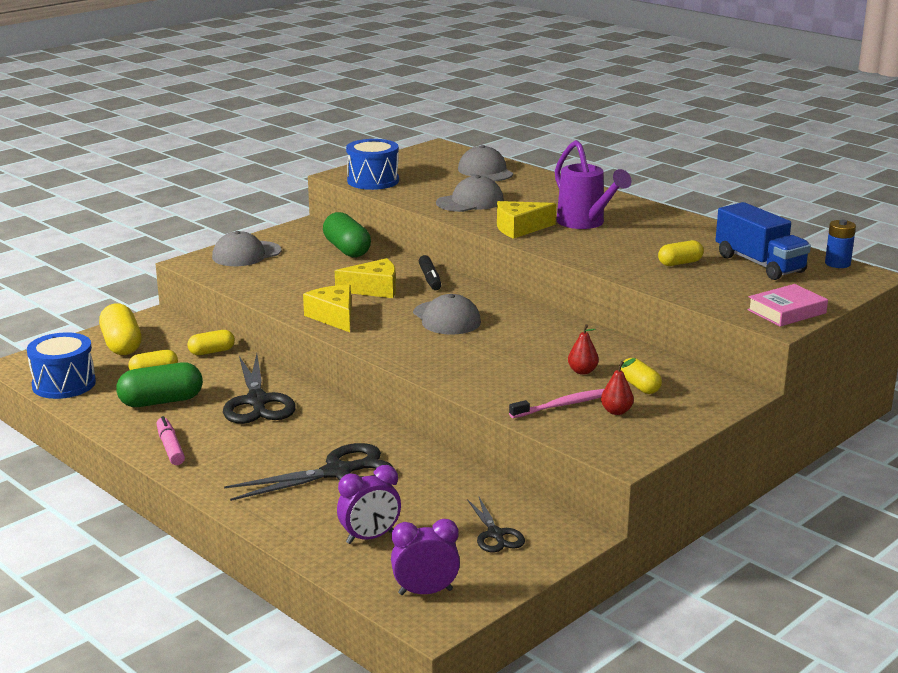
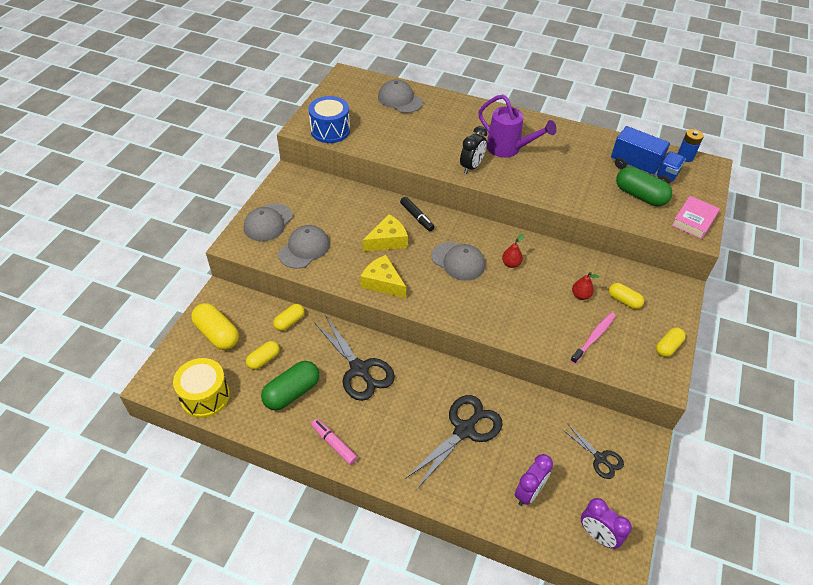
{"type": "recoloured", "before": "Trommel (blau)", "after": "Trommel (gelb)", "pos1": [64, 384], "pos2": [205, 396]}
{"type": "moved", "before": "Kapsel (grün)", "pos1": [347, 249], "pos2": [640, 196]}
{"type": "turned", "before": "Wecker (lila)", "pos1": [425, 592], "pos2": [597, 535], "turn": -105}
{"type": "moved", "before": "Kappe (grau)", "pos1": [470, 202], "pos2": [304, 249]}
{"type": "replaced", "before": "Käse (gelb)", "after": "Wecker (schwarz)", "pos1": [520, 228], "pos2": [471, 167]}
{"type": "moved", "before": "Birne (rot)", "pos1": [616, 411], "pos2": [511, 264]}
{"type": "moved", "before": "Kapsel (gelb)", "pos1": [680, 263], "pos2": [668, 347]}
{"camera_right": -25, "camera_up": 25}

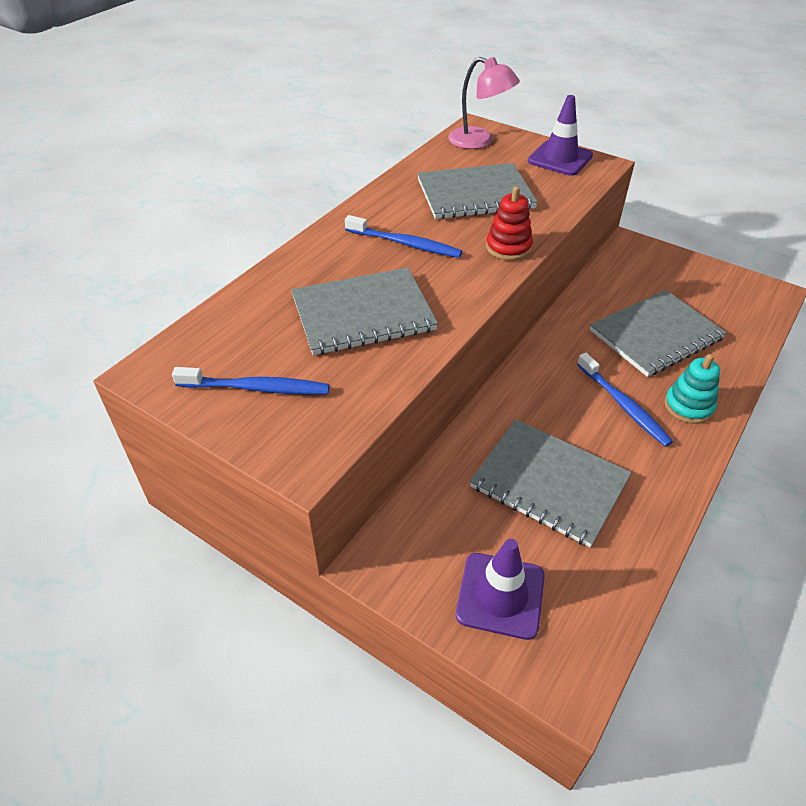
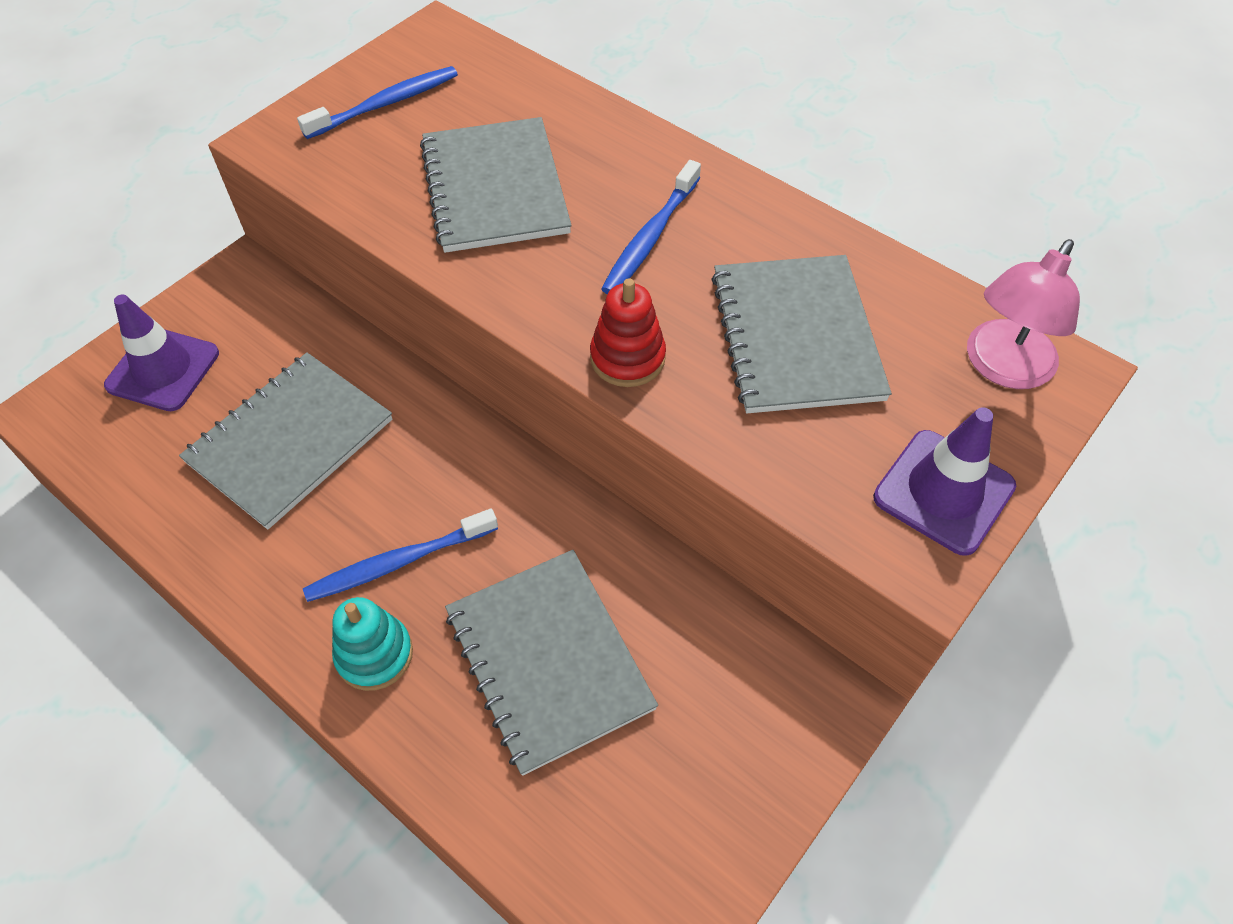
{"type": "turned", "before": "Zahnbürste (blau)", "pos1": [256, 388], "pos2": [386, 104], "turn": -135}
{"camera_right": 95, "camera_up": 10}

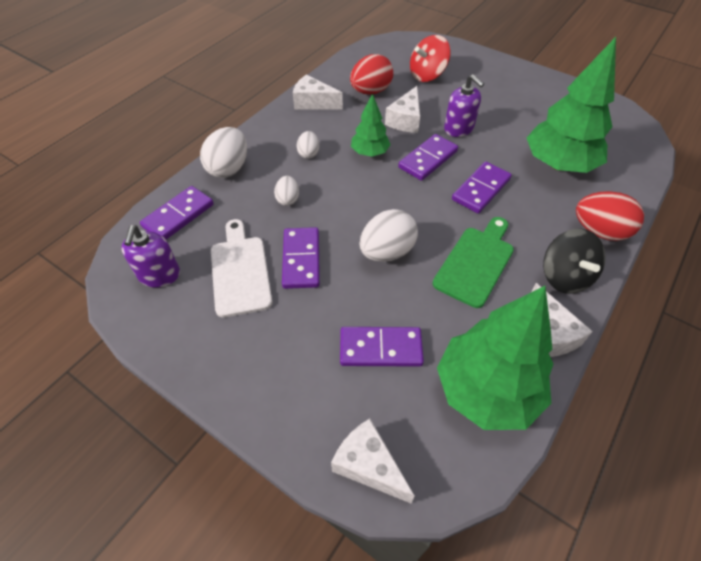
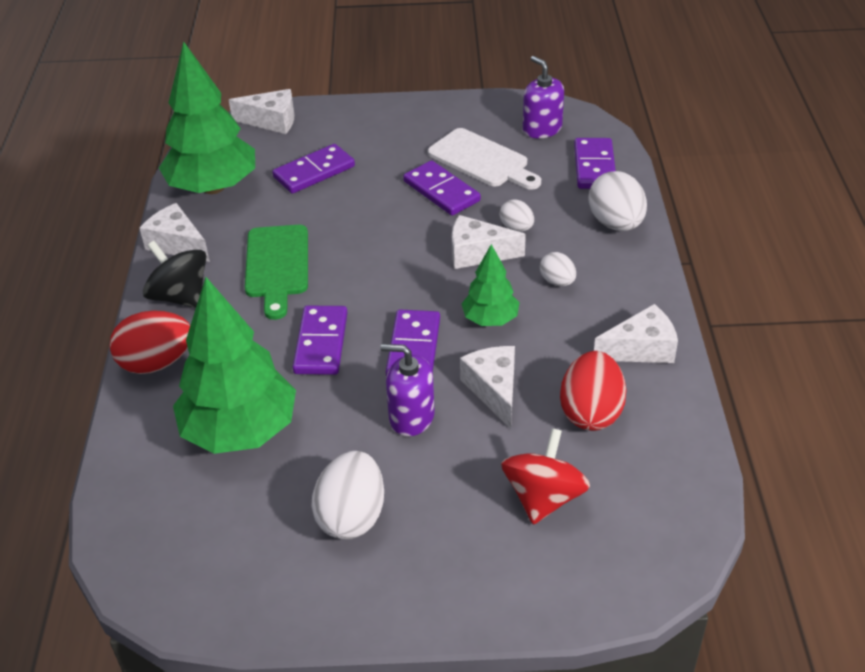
{"type": "moved", "before": "Ei (weiß)", "pos1": [387, 252], "pos2": [351, 516]}
{"type": "added", "after": "Käse (weiß)", "pos2": [477, 253]}
{"camera_right": 145, "camera_up": -10}

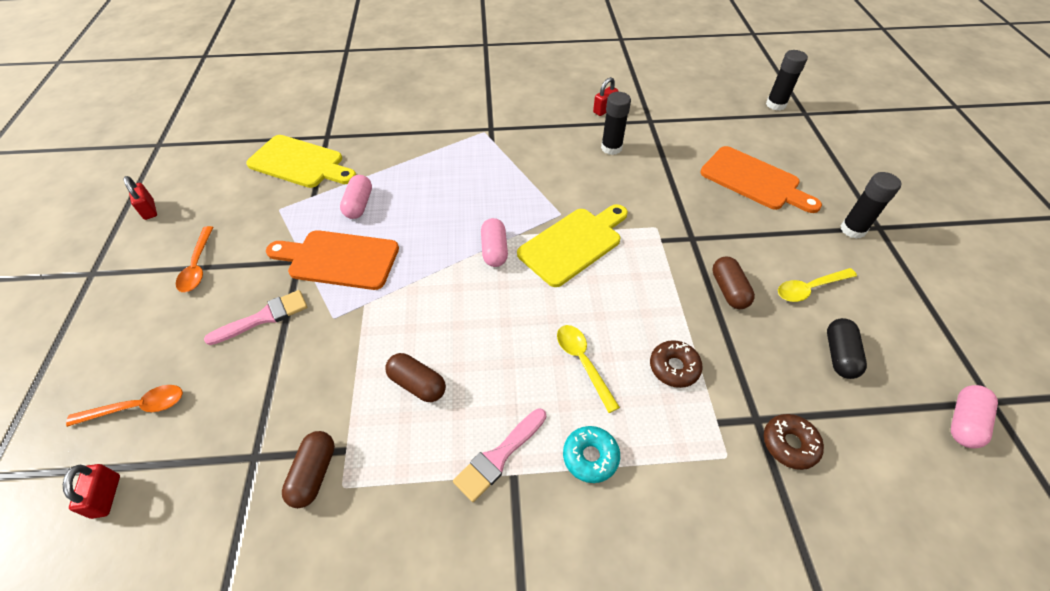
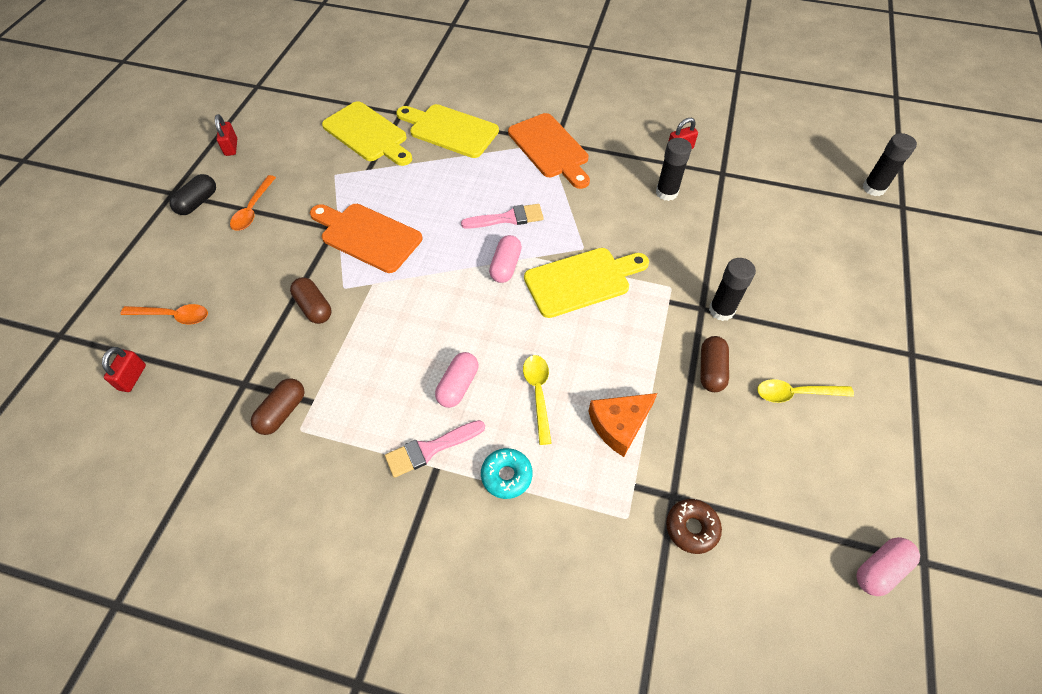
{"type": "moved", "before": "Pinsel (rosa)", "pos1": [264, 317], "pos2": [507, 218]}
{"type": "moved", "before": "Kapsel (rosa)", "pos1": [359, 205], "pos2": [458, 386]}
{"type": "moved", "before": "Kapsel (braun)", "pos1": [417, 384], "pos2": [314, 307]}
{"type": "replaced", "before": "Donut (braun)", "after": "Käse (orange)", "pos1": [674, 367], "pos2": [619, 425]}
{"type": "moved", "before": "Schneidebrett (orange)", "pos1": [754, 180], "pos2": [550, 148]}
{"type": "moved", "before": "Kapsel (schwarz)", "pos1": [839, 355], "pos2": [198, 202]}
{"type": "moved", "before": "Klebestift (schwarz)", "pos1": [853, 229], "pos2": [721, 310]}
{"type": "added", "after": "Schneidebrett (gelb)", "pos2": [450, 130]}
{"camera_right": 20, "camera_up": 5}

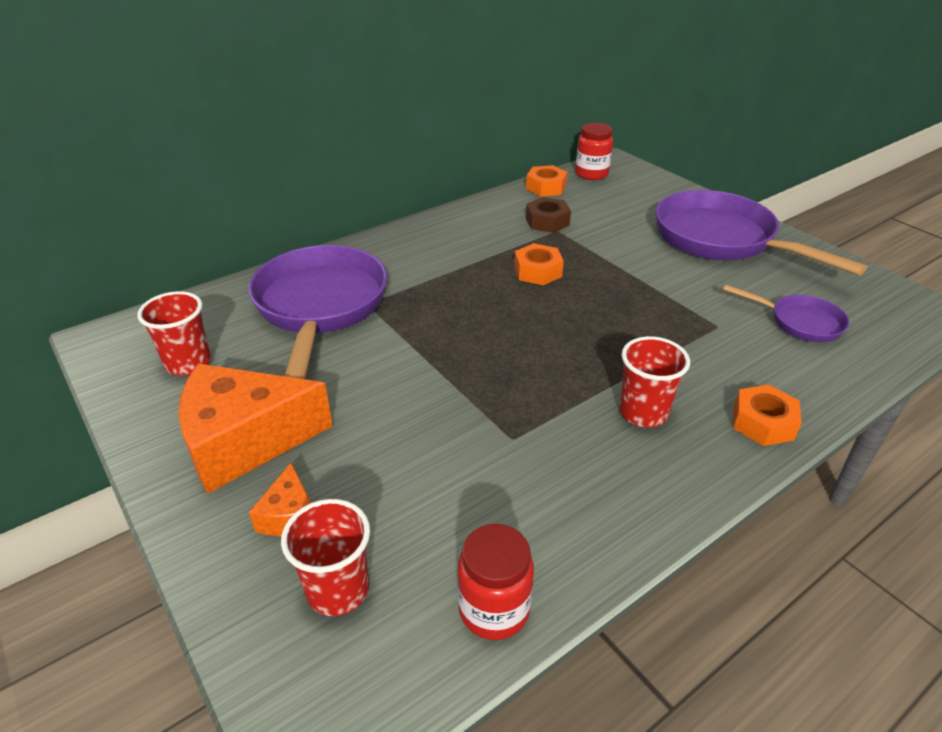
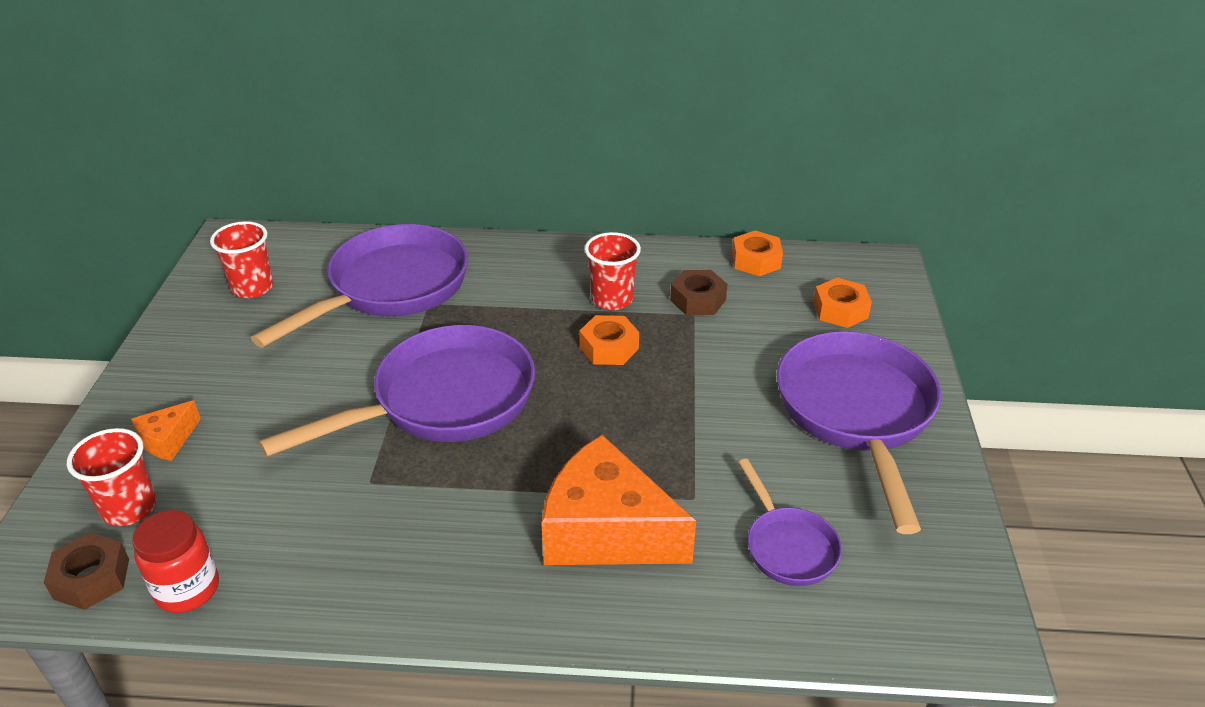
{"type": "moved", "before": "Käse (orange)", "pos1": [245, 441], "pos2": [606, 531]}
{"type": "removed", "before": "Einmachglas (rot)", "pos1": [591, 174]}
{"type": "moved", "before": "Becher (rot)", "pos1": [643, 413], "pos2": [612, 299]}
{"type": "moved", "before": "Sechskantmutter (orange)", "pos1": [762, 423], "pos2": [840, 310]}
{"type": "added", "after": "Sechskantmutter (braun)", "pos2": [92, 578]}
{"type": "added", "after": "Pfanne (lila)", "pos2": [443, 401]}
{"camera_right": 40, "camera_up": 0}

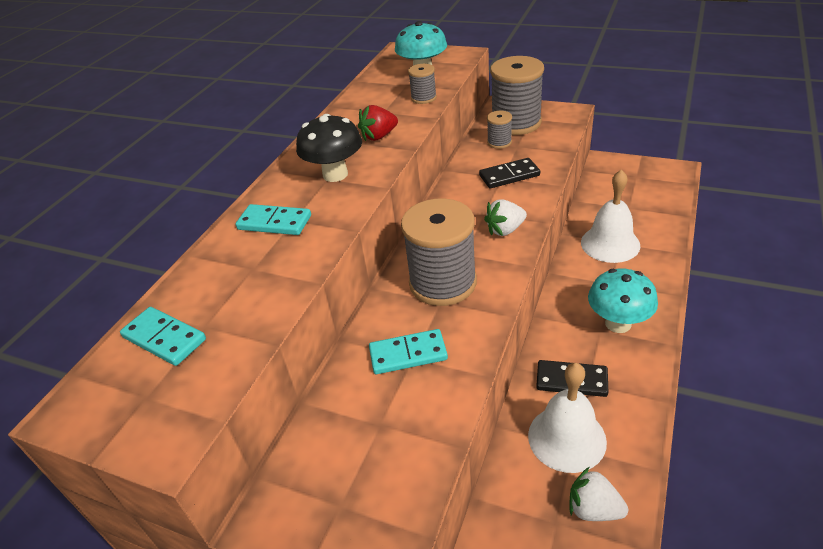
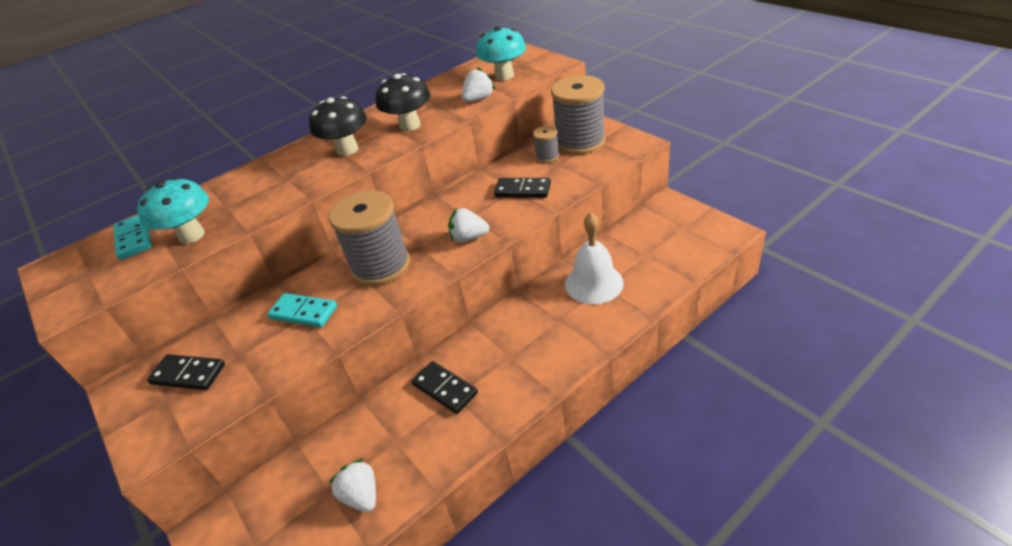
{"type": "removed", "before": "Dominostein (türkis)", "pos1": [274, 222]}
{"type": "replaced", "before": "Erdbeere (rot)", "after": "Pilz (schwarz)", "pos1": [379, 136], "pos2": [410, 125]}
{"type": "replaced", "before": "Garnrolle (grau)", "after": "Erdbeere (weiß)", "pos1": [423, 98], "pos2": [478, 99]}
{"type": "removed", "before": "Glocke (weiß)", "pos1": [567, 438]}
{"type": "moved", "before": "Pilz (türkis)", "pos1": [618, 323], "pos2": [191, 235]}
{"type": "added", "after": "Dominostein (schwarz)", "pos2": [188, 374]}
{"camera_right": 30, "camera_up": 0}

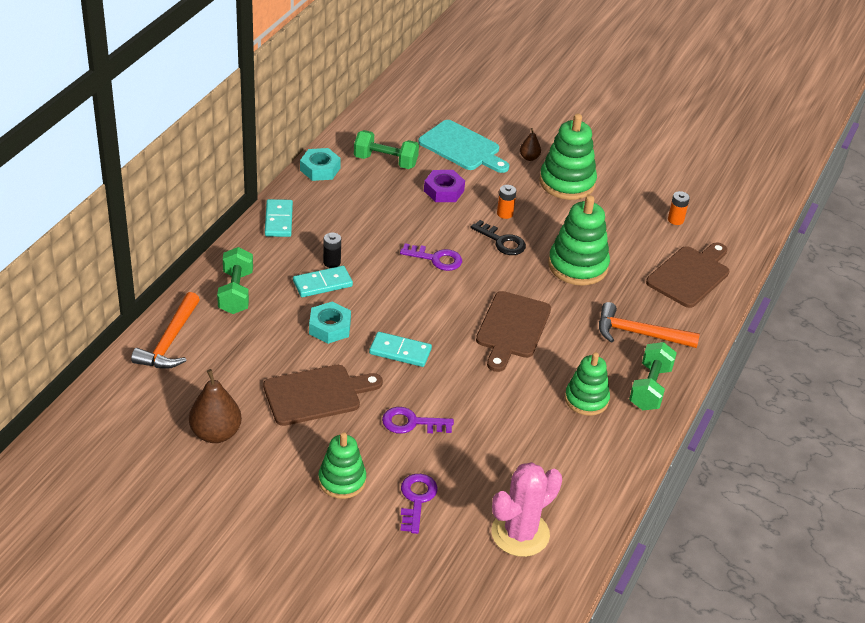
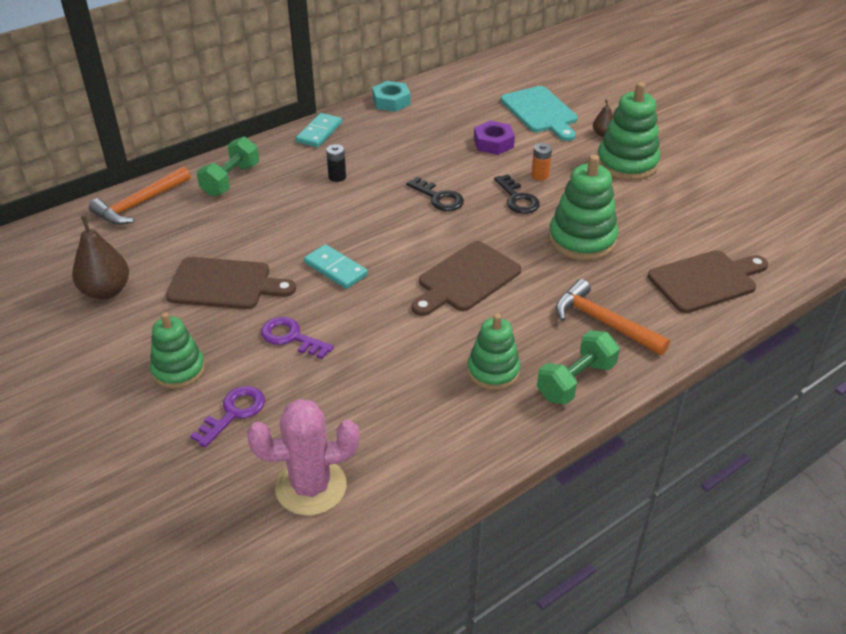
{"type": "removed", "before": "Dominostein (türkis)", "pos1": [322, 284]}
{"type": "removed", "before": "Sechskantmutter (türkis)", "pos1": [330, 327]}
{"type": "removed", "before": "Hantel (grün)", "pos1": [385, 161]}
{"type": "recoloured", "before": "Schlüssel (lila)", "after": "Schlüssel (schwarz)", "pos1": [436, 259], "pos2": [439, 198]}
{"type": "removed", "before": "Batterie (orange)", "pos1": [675, 220]}
{"camera_right": 30, "camera_up": 0}

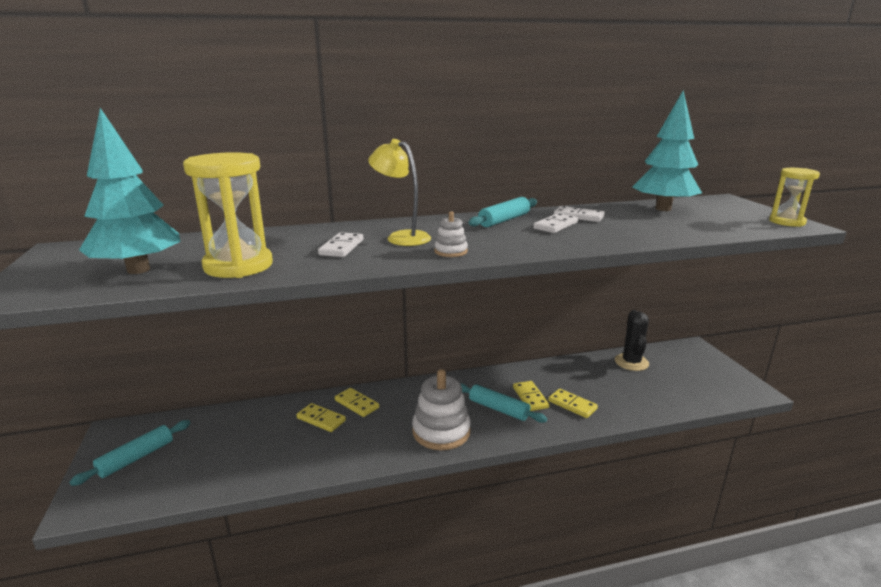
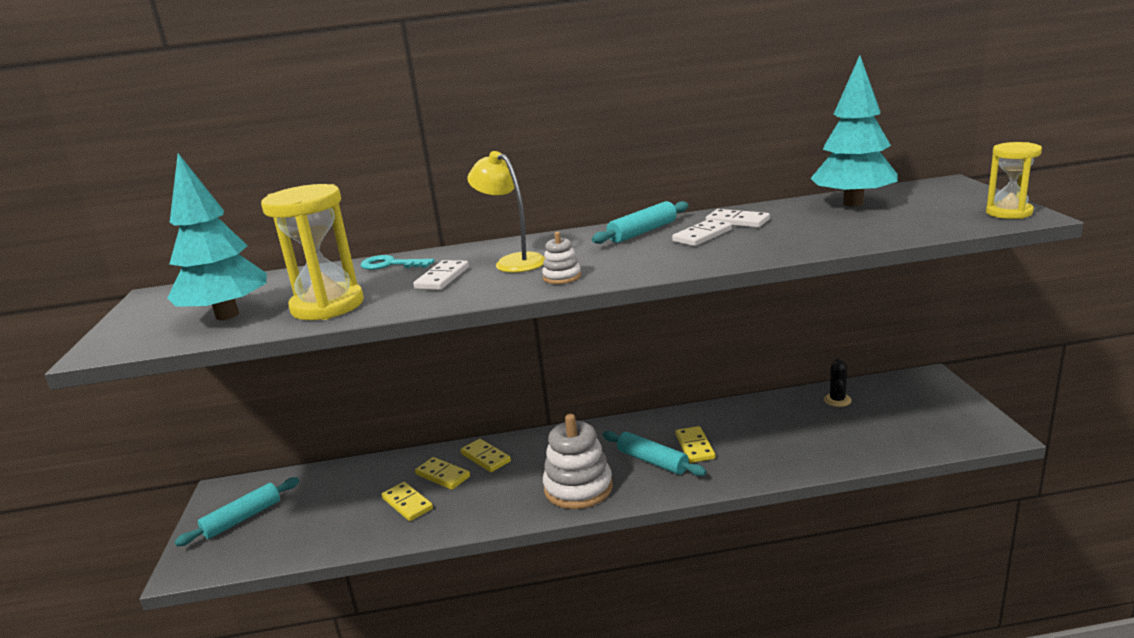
{"type": "moved", "before": "Dominostein (gelb)", "pos1": [572, 405], "pos2": [407, 503]}
{"type": "resized", "before": "Kaktus (schwarz)", "pos1": [631, 362], "pos2": [837, 400], "scale": 0.62}
{"type": "added", "after": "Schlüssel (türkis)", "pos2": [390, 264]}
{"camera_right": 10, "camera_up": 0}

